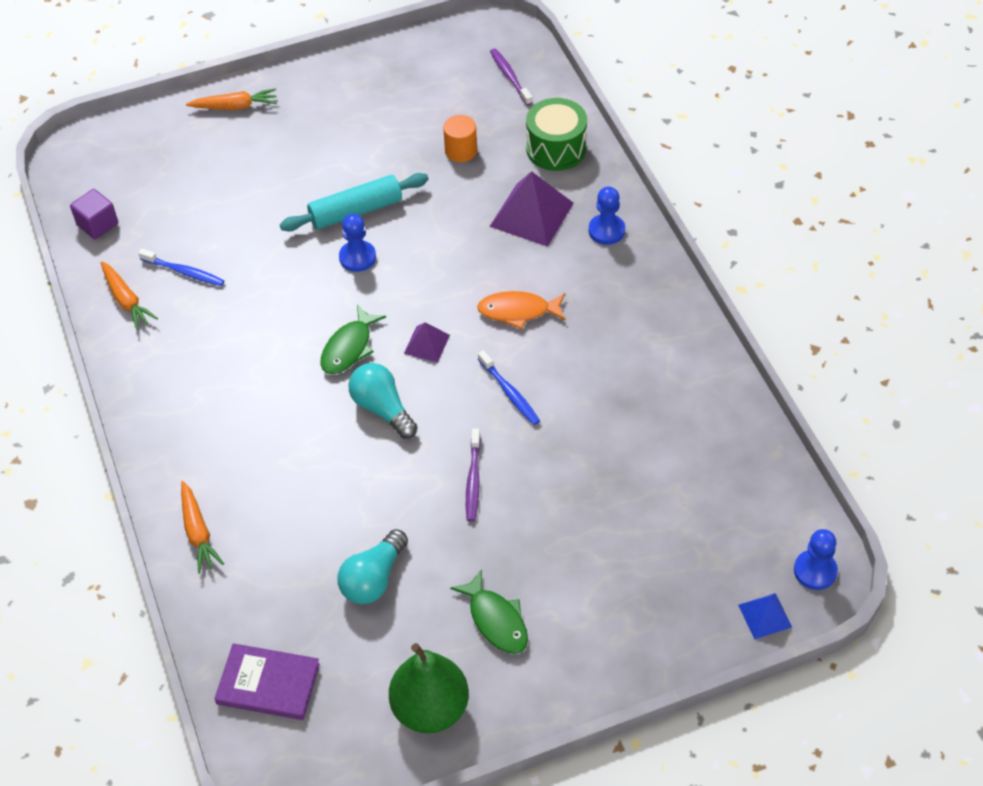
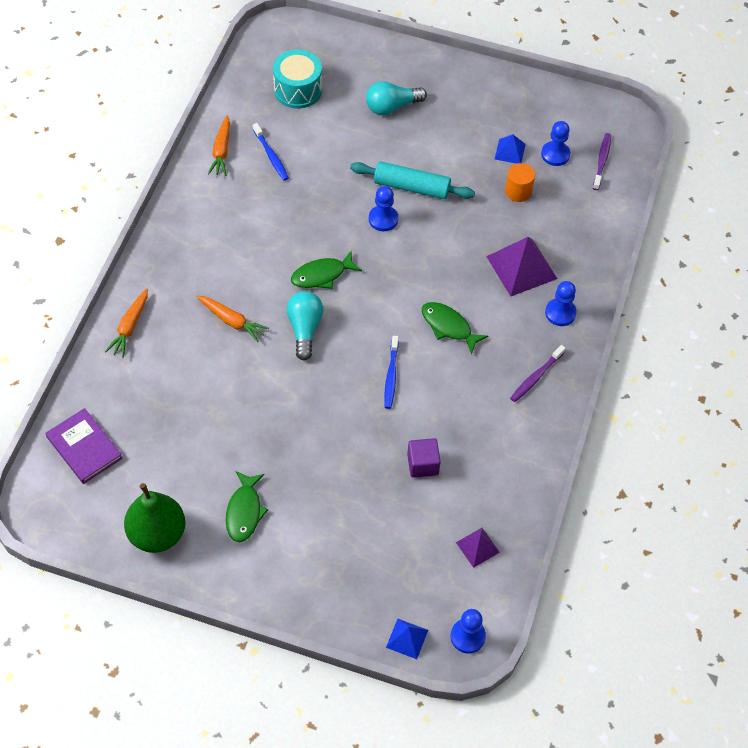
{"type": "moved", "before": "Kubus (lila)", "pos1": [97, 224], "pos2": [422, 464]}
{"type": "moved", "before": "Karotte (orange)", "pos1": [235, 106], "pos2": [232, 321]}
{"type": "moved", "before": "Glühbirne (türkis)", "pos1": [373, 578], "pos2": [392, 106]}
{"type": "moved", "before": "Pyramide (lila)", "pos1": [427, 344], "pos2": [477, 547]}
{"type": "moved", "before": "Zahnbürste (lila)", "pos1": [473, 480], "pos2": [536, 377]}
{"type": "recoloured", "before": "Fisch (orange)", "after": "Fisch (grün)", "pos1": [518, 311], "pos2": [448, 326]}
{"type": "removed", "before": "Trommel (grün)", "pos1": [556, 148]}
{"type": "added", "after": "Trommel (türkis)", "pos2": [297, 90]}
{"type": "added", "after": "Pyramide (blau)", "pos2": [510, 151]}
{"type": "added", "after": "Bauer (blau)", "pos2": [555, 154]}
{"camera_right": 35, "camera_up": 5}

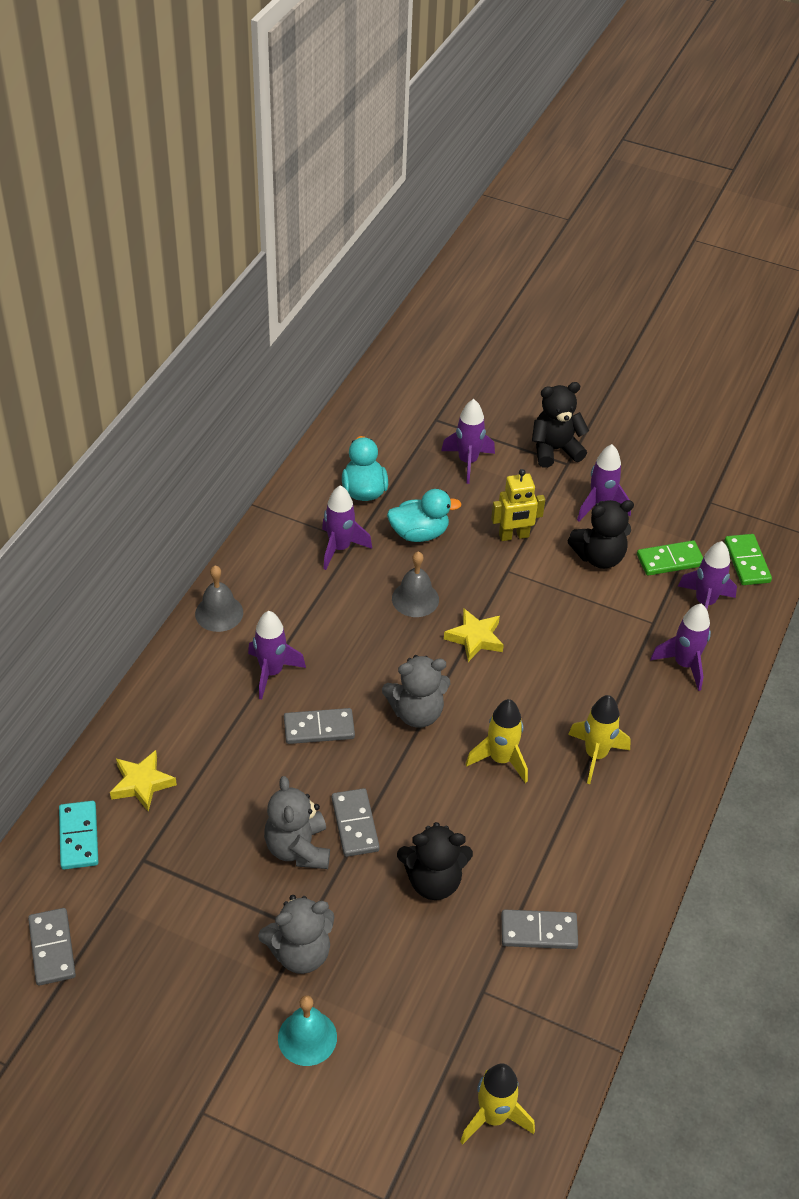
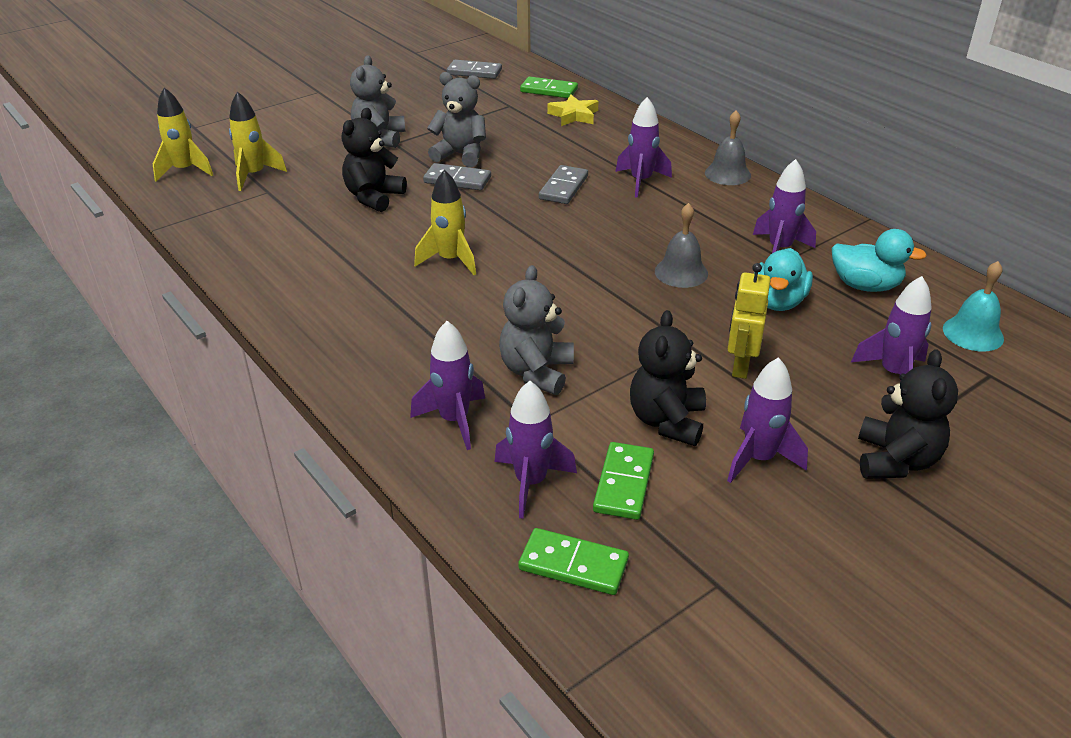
{"type": "recoloured", "before": "Dominostein (türkis)", "after": "Dominostein (grün)", "pos1": [78, 837], "pos2": [549, 90]}
{"type": "moved", "before": "Glocke (türkis)", "pos1": [307, 1037], "pos2": [973, 333]}
{"type": "moved", "before": "Teddybär (grau)", "pos1": [416, 712], "pos2": [536, 372]}
{"type": "removed", "before": "Stern (gelb)", "pos1": [475, 638]}
{"type": "removed", "before": "Dominostein (grau)", "pos1": [538, 931]}
{"type": "moved", "before": "Rakete (gelb)", "pos1": [595, 755], "pos2": [254, 175]}
{"camera_right": 120, "camera_up": -10}

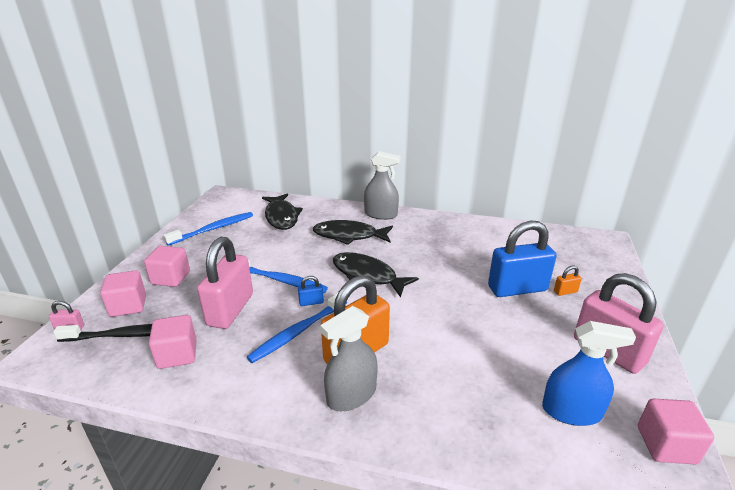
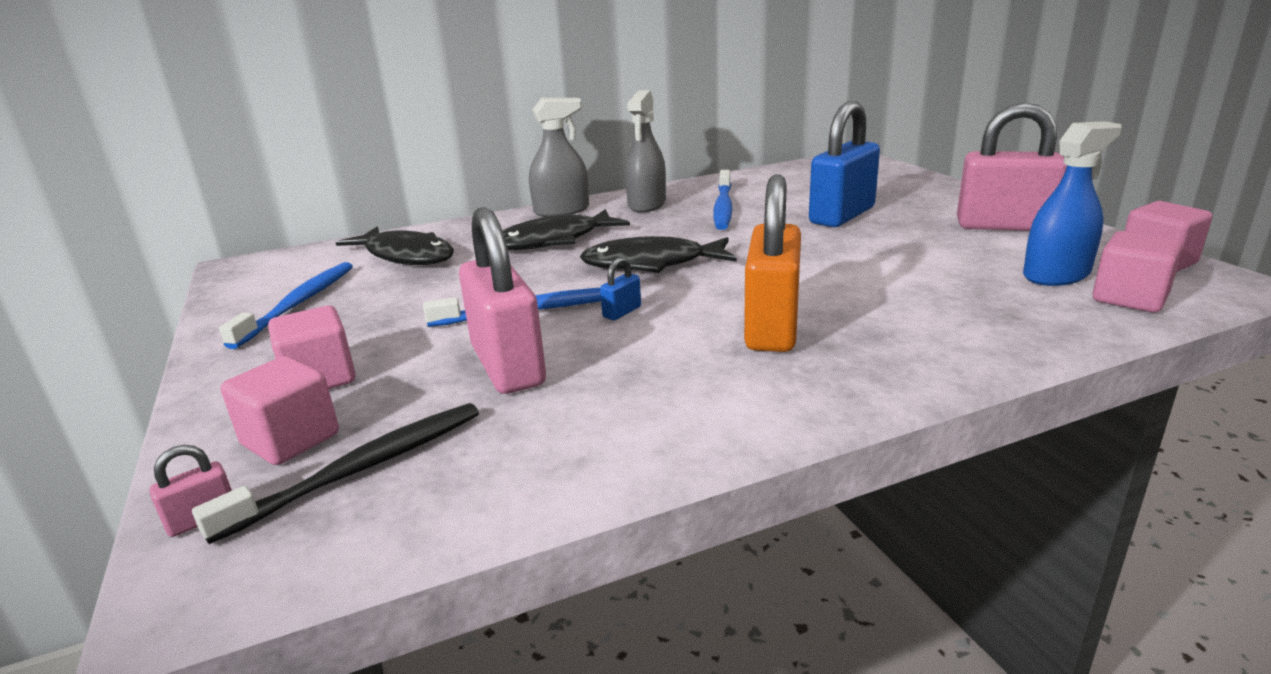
{"type": "moved", "before": "Kubus (rosa)", "pos1": [177, 354], "pos2": [1129, 298]}
{"type": "moved", "before": "Zahnbürste (blau)", "pos1": [298, 332], "pos2": [723, 207]}
{"type": "moved", "before": "Sprühflasche (grau)", "pos1": [351, 395], "pos2": [647, 204]}
{"type": "removed", "before": "Vorhängeschloss (orange)", "pos1": [565, 292]}
{"camera_right": -35, "camera_up": -5}

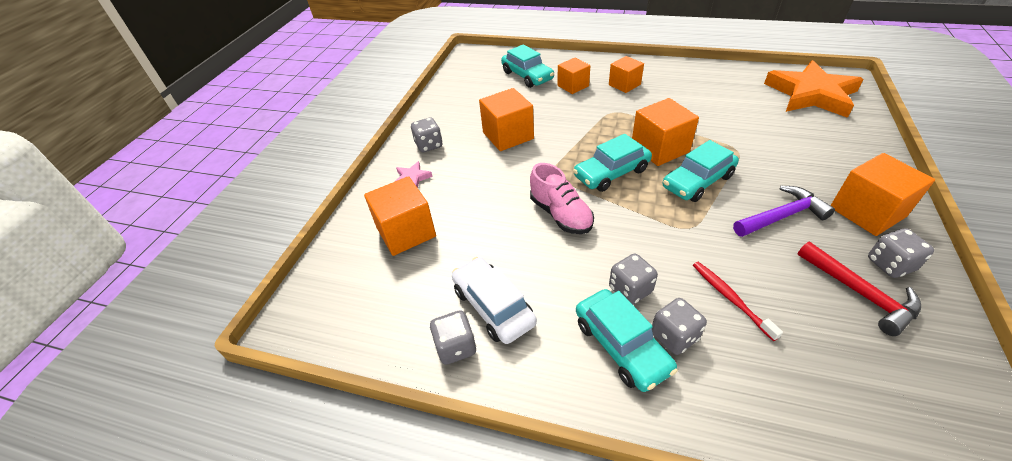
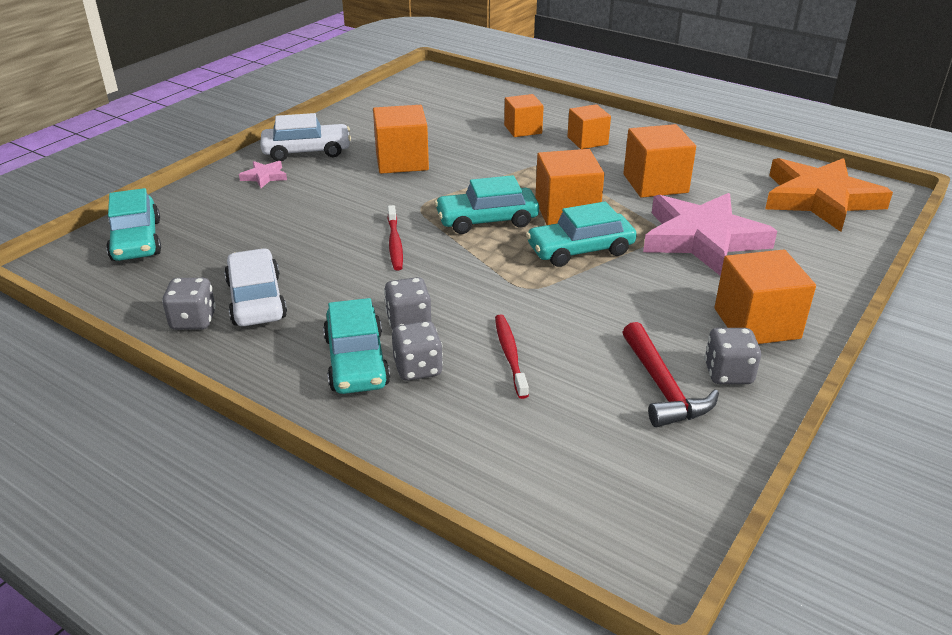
{"type": "moved", "before": "Kubus (orange)", "pos1": [406, 232], "pos2": [655, 183]}
{"type": "replaced", "before": "Spielwürfel (grau)", "after": "Auto (weiß)", "pos1": [429, 145], "pos2": [307, 151]}
{"type": "moved", "before": "Auto (türkis)", "pos1": [527, 76], "pos2": [136, 240]}
{"type": "replaced", "before": "Schuh (rosa)", "after": "Zahnbürste (rot)", "pos1": [560, 214], "pos2": [394, 243]}
{"type": "removed", "before": "Hammer (lila)", "pos1": [781, 216]}
{"type": "added", "after": "Stern (rosa)", "pos2": [702, 239]}
{"camera_right": 15, "camera_up": -10}

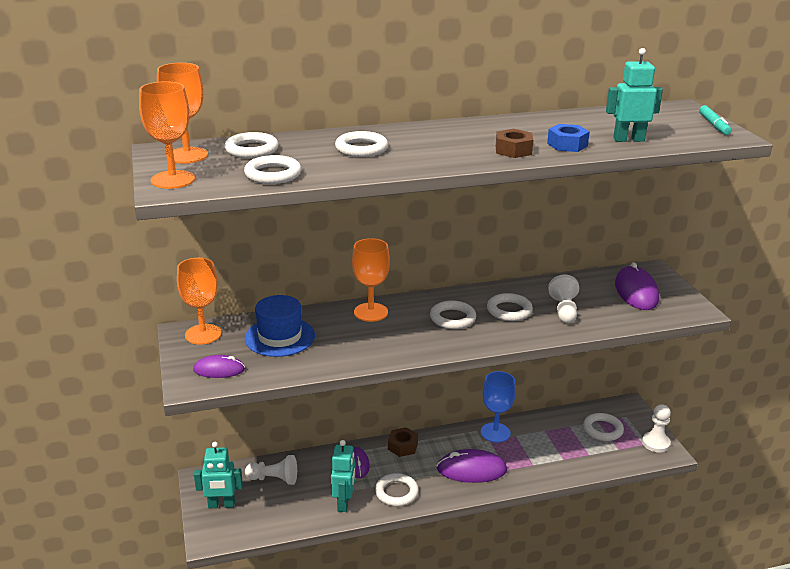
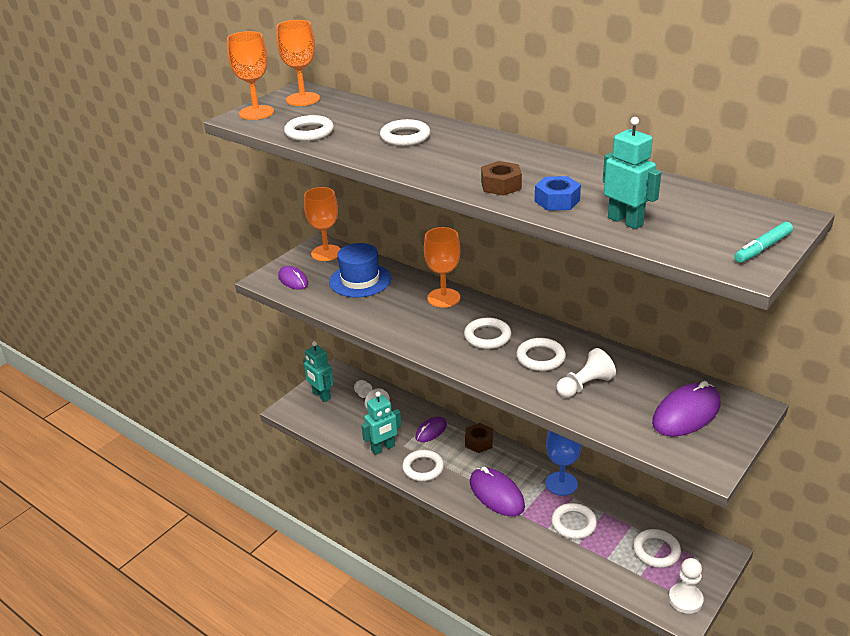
{"type": "moved", "before": "Ring (weiß)", "pos1": [252, 150], "pos2": [573, 524]}
{"camera_right": 55, "camera_up": 5}

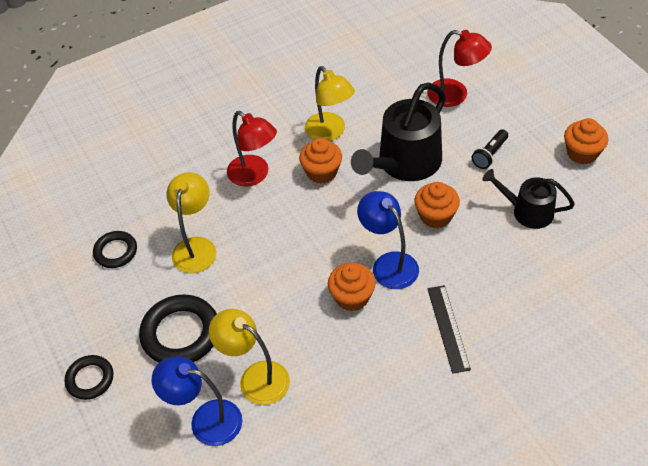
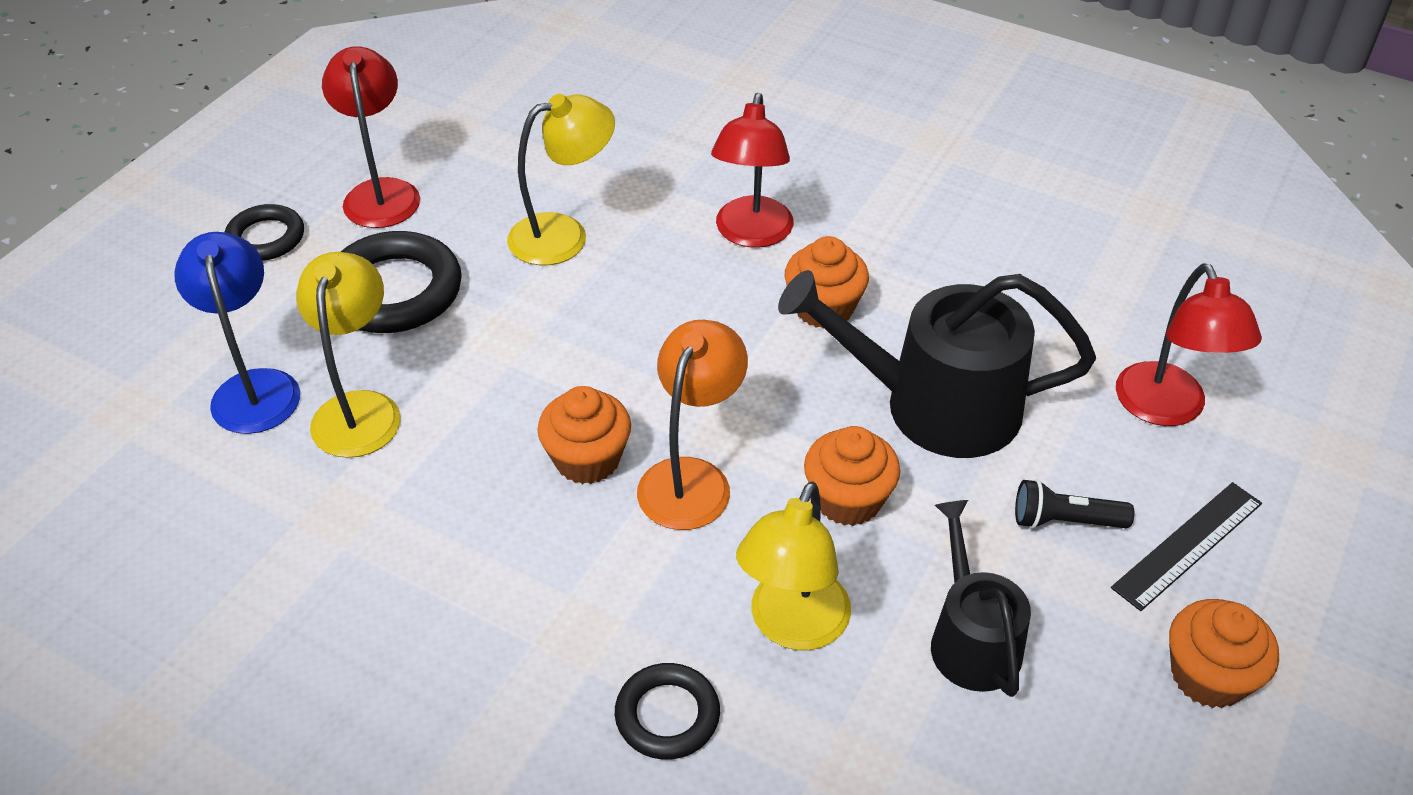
{"type": "moved", "before": "Ring (schwarz)", "pos1": [116, 252], "pos2": [667, 715]}
{"type": "moved", "before": "Lampe (gelb)", "pos1": [330, 132], "pos2": [792, 627]}
{"type": "recoloured", "before": "Lampe (blau)", "after": "Lampe (orange)", "pos1": [389, 264], "pos2": [691, 478]}
{"type": "moved", "before": "Lineal (schwarz)", "pos1": [448, 328], "pos2": [1187, 545]}
{"type": "added", "after": "Lampe (rot)", "pos2": [381, 192]}
{"camera_right": 55, "camera_up": -5}

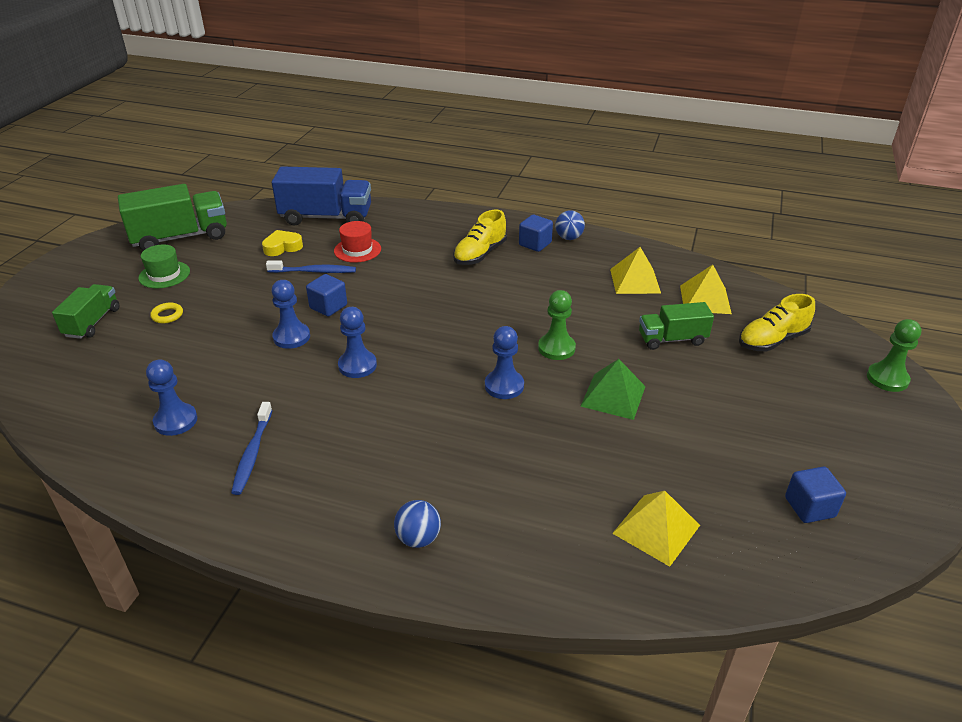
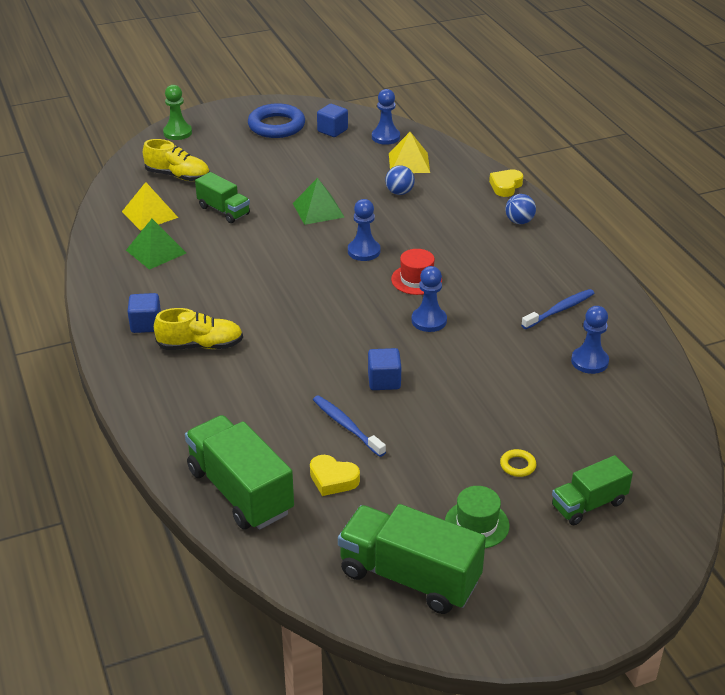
{"type": "moved", "before": "Bauer (blau)", "pos1": [291, 337], "pos2": [385, 137]}
{"type": "recoloured", "before": "Lastwagen (blau)", "after": "Lastwagen (grün)", "pos1": [326, 217], "pos2": [240, 491]}
{"type": "moved", "before": "Hut (rot)", "pos1": [357, 250], "pos2": [416, 280]}
{"type": "removed", "before": "Bauer (grün)", "pos1": [556, 348]}
{"type": "moved", "before": "Ball (blau)", "pos1": [568, 238], "pos2": [399, 192]}
{"type": "recoloured", "before": "Pyramide (gelb)", "after": "Pyramide (grün)", "pos1": [635, 281], "pos2": [156, 251]}
{"type": "added", "after": "Ring (blau)", "pos2": [276, 126]}
{"type": "added", "after": "Herz (gelb)", "pos2": [505, 186]}
{"camera_right": -130, "camera_up": 0}

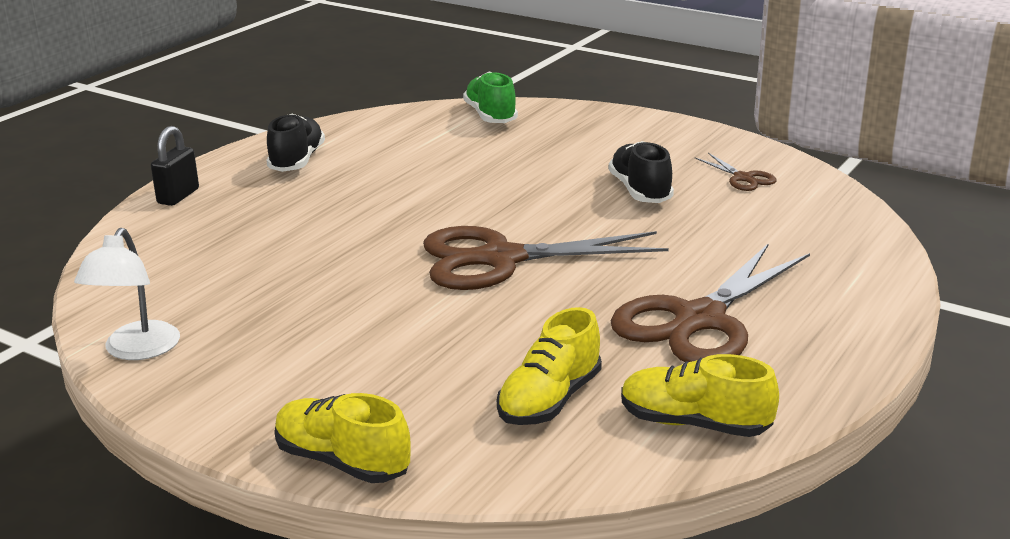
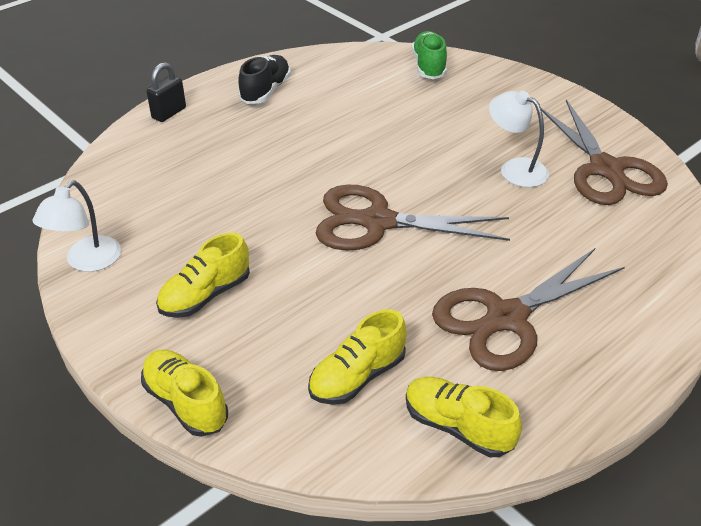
{"type": "replaced", "before": "Schuh (schwarz)", "after": "Lampe (weiß)", "pos1": [640, 191], "pos2": [515, 169]}
{"type": "resized", "before": "Schere (braun)", "pos1": [743, 178], "pos2": [605, 169], "scale": 2.26}
{"type": "added", "after": "Schuh (gelb)", "pos2": [205, 295]}
{"camera_right": 15, "camera_up": 15}

